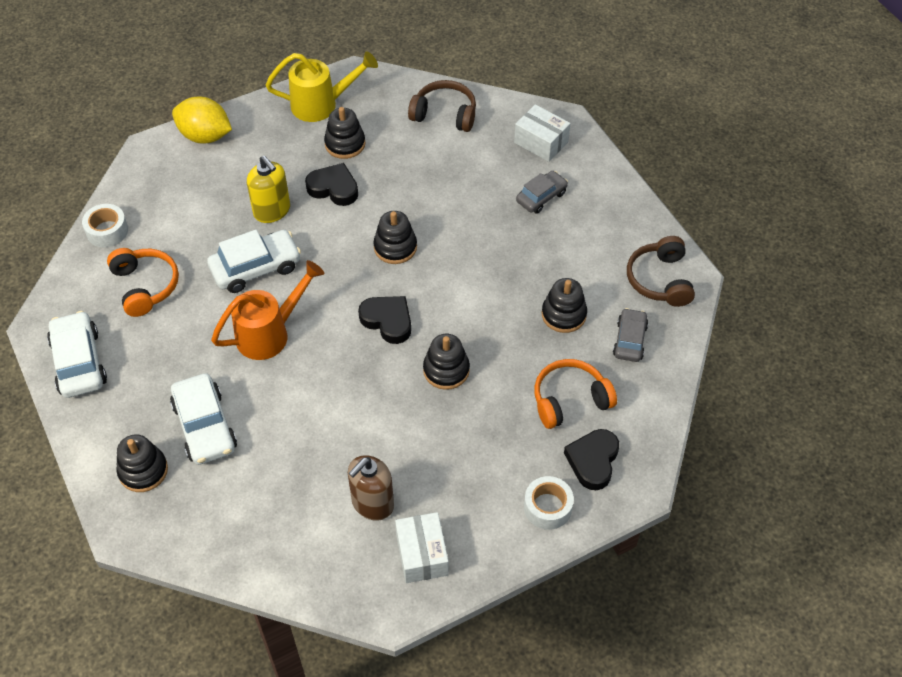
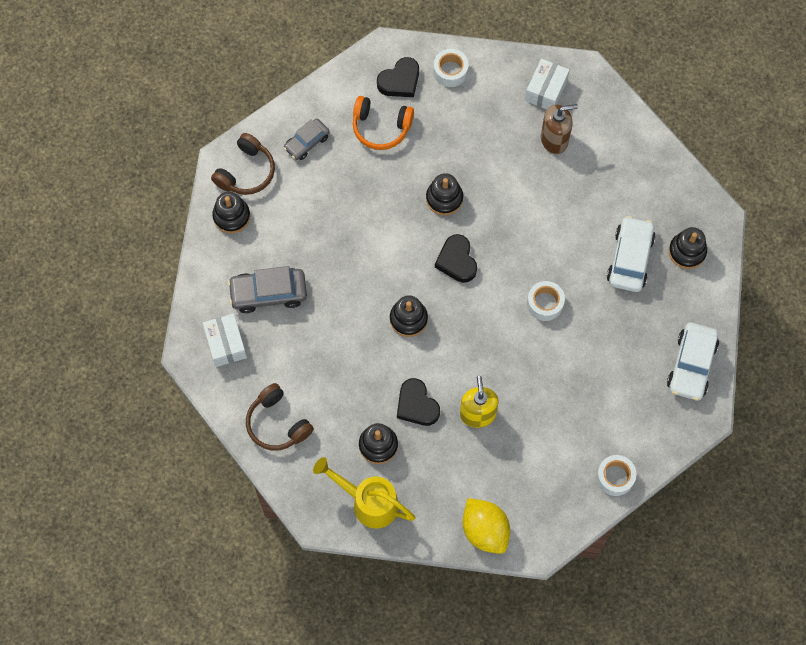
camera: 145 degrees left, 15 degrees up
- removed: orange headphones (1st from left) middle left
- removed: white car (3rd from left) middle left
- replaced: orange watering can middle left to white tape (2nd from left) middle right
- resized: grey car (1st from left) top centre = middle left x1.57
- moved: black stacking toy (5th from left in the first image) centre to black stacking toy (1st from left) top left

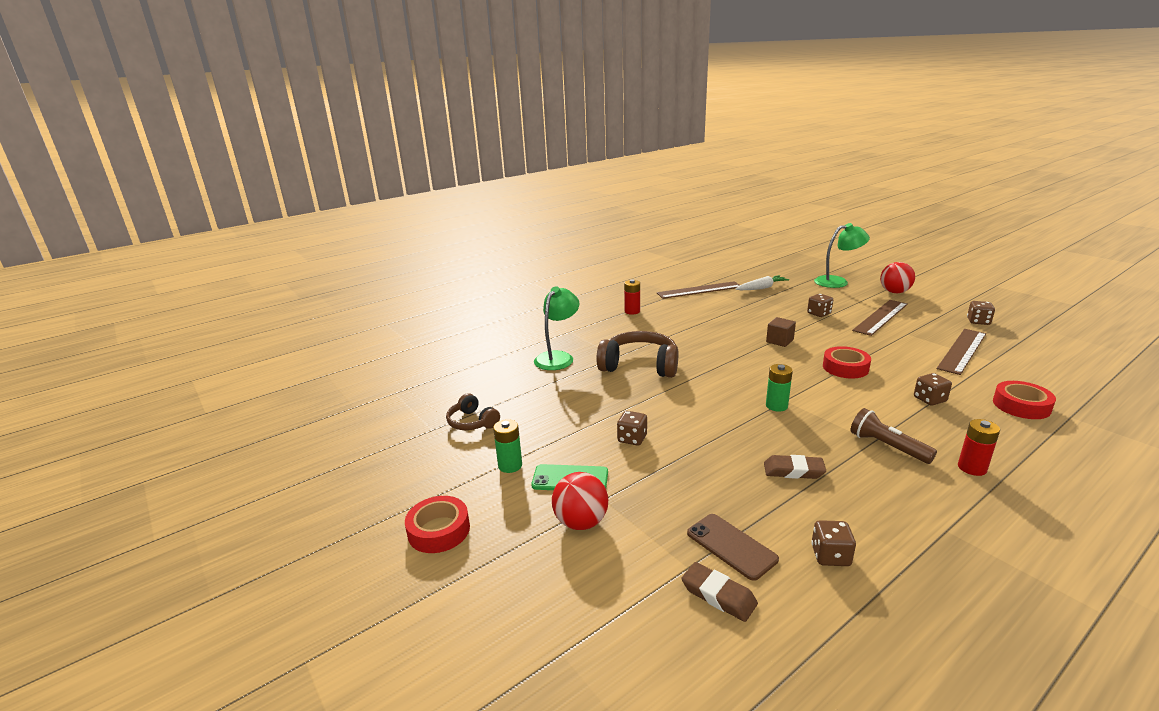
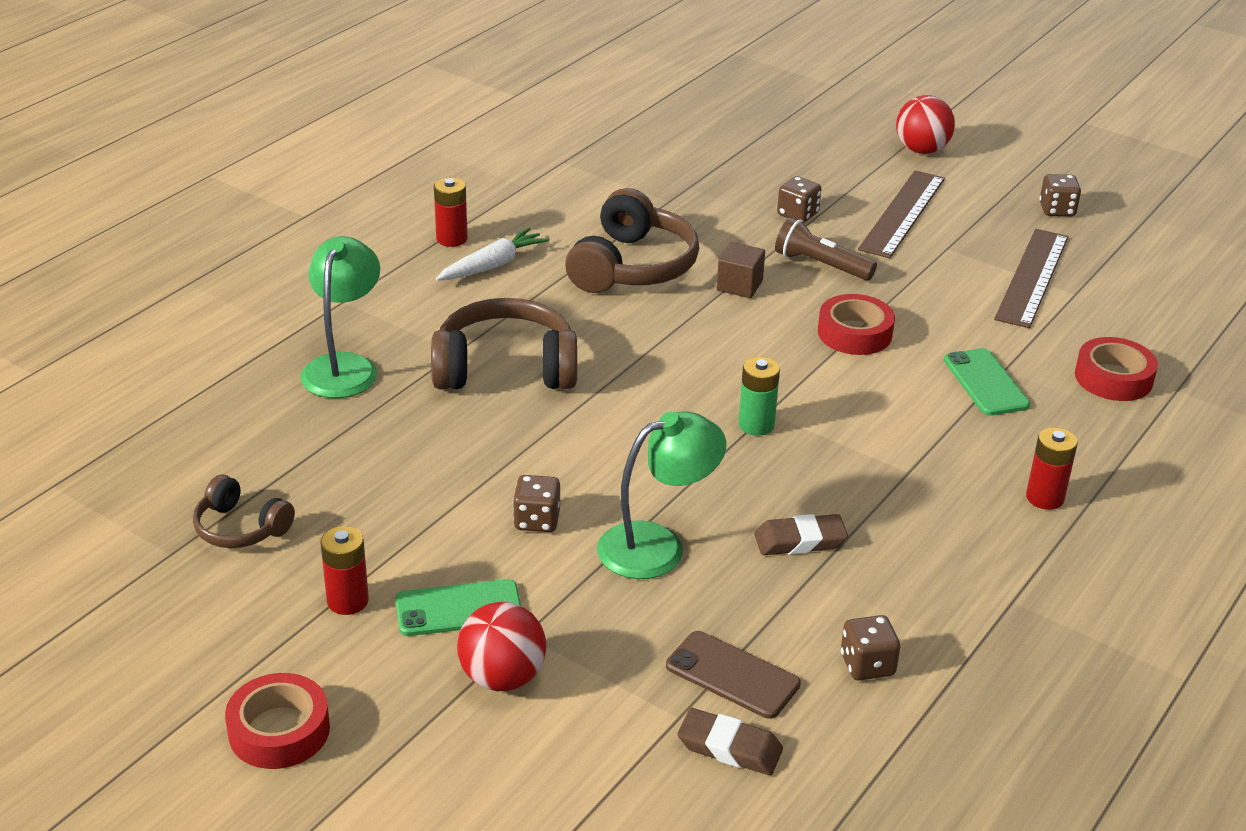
camera: 20 degrees left, 10 degrees up
- recoloured: green battery (1st from left) centre to red battery (1st from left) bottom left
- removed: brown ruler (1st from left) centre
- moved: white carrot centre to top centre
- moved: green lamp (2nd from left) middle right to centre
- moved: brown flashlight middle right to top centre
- replaced: brown dice (4th from left) middle right to green phone (2nd from left) middle right
- added: brown headphones (3rd from left) top centre

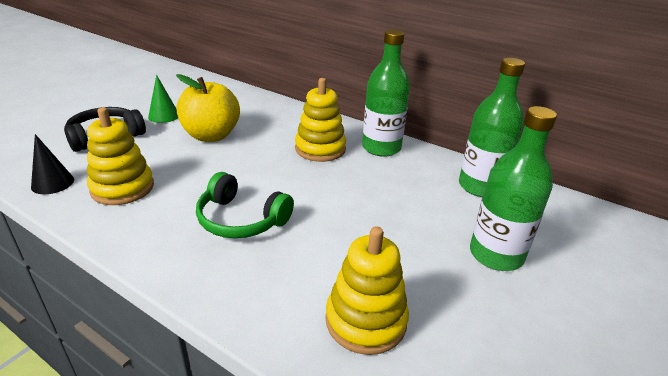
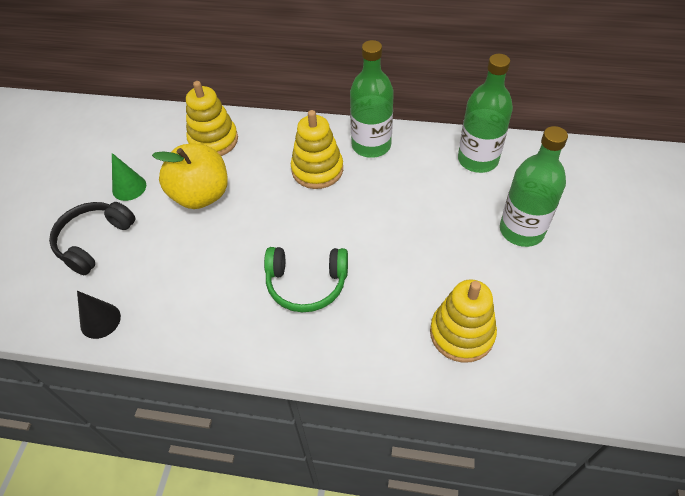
camera: 20 degrees left, 20 degrees up
- moved: yellow stacking toy (1st from left) middle left to top left

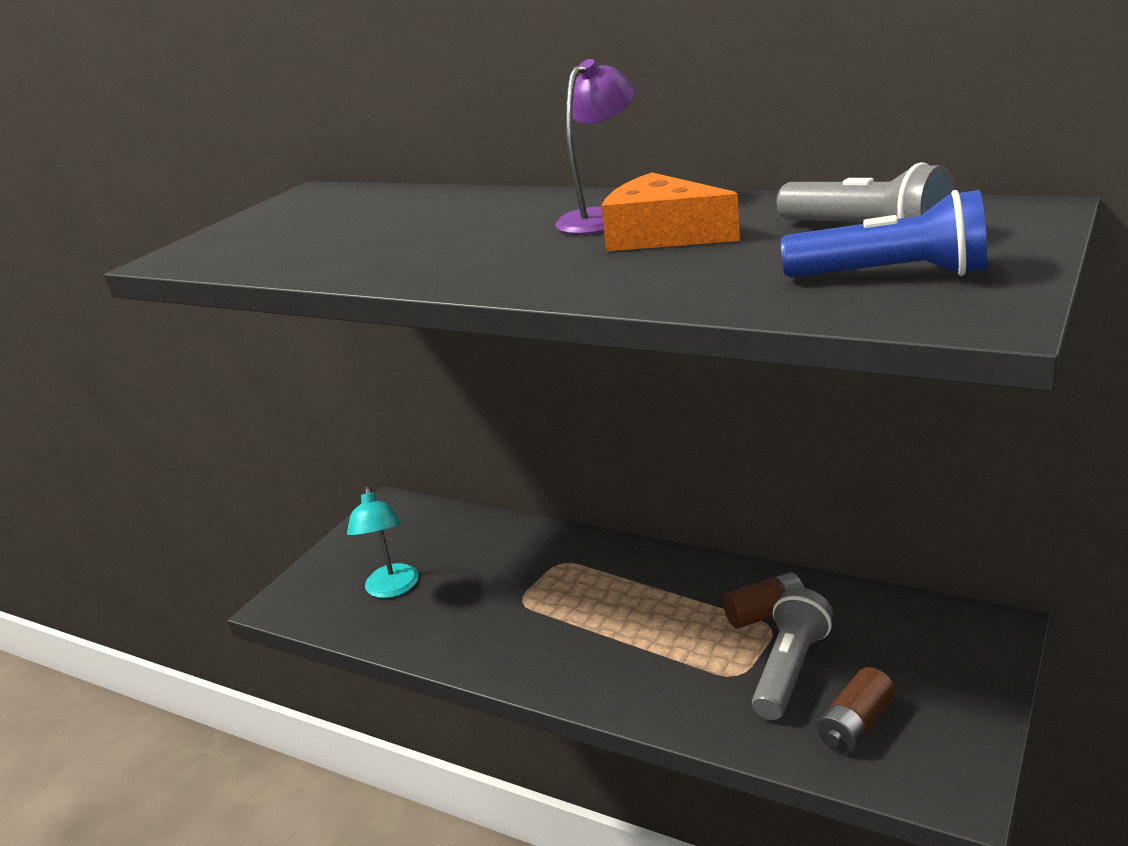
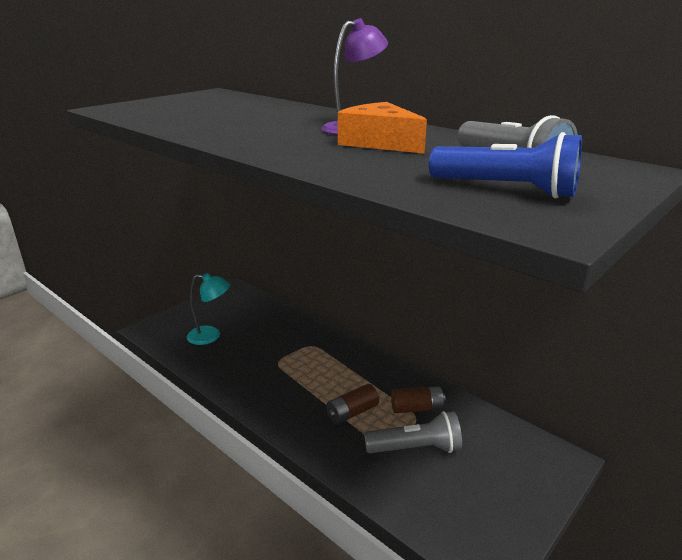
camera: 10 degrees right, 0 degrees up
- turned: turquoise lamp centre = middle left 90 degrees counterclockwise
- turned: grey flashlight (1st from left) bottom right = bottom centre 45 degrees clockwise
- moved: brown battery (2nd from left in the first image) bottom right to brown battery (1st from left) bottom centre

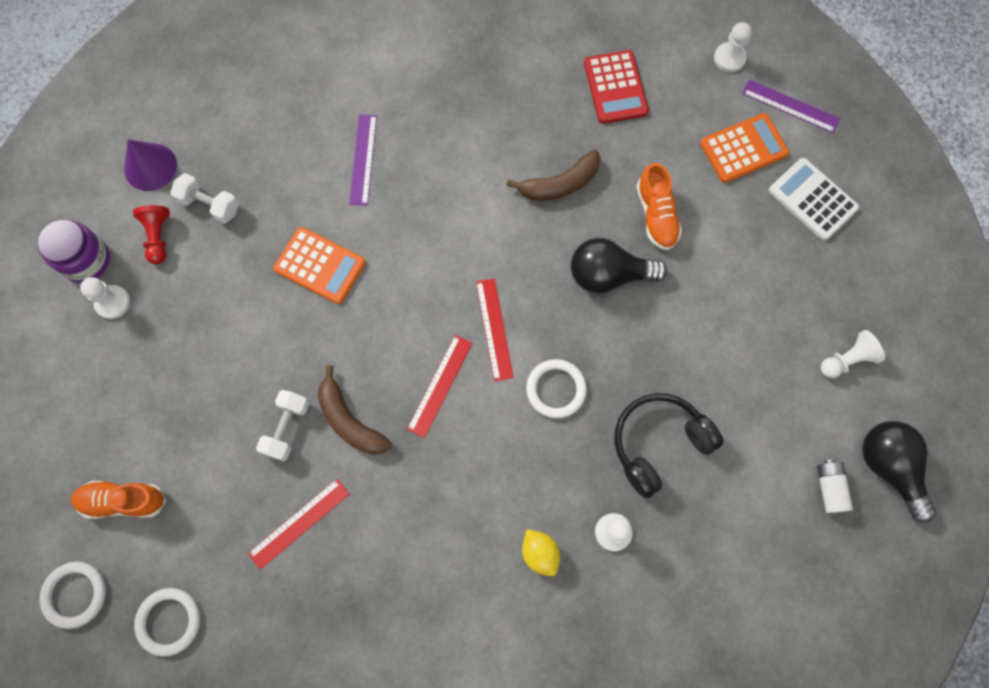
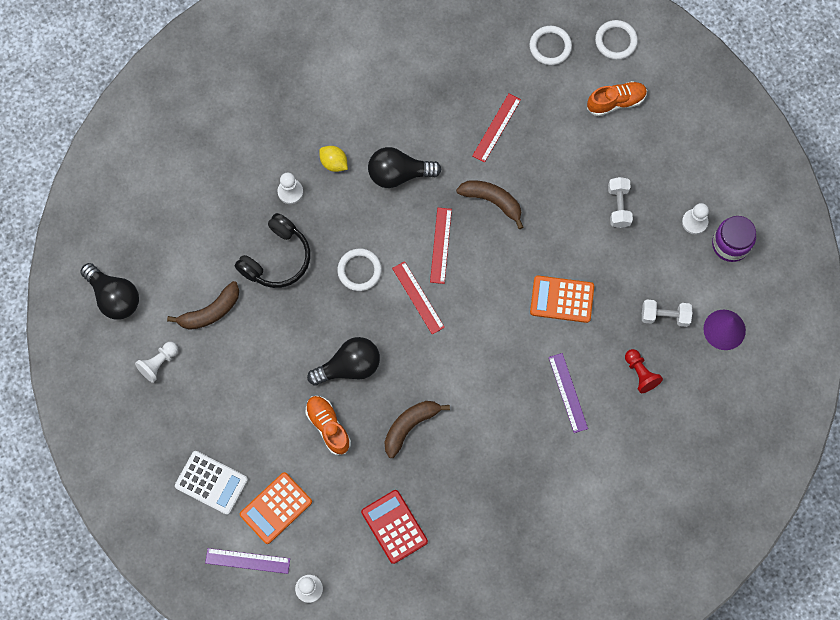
camera: 160 degrees right, 0 degrees up
- moved: red pawn middle left to middle right
- moved: white dumbbell (2nd from left in the first image) middle left to white dumbbell (1st from left) top right
- removed: white battery bottom right
- added: brown banana (1st from left) middle left
- added: black light bulb (3rd from left) top centre

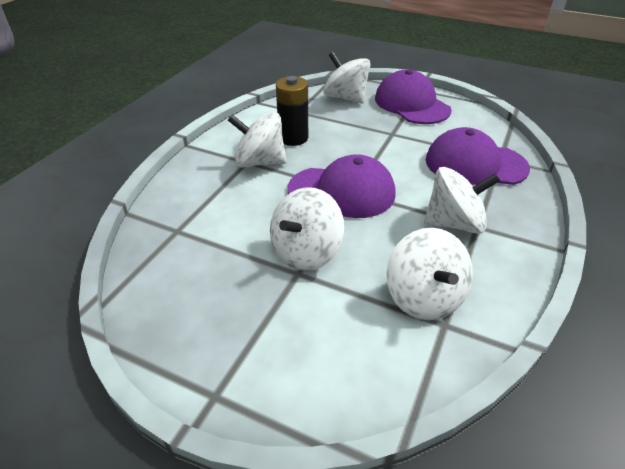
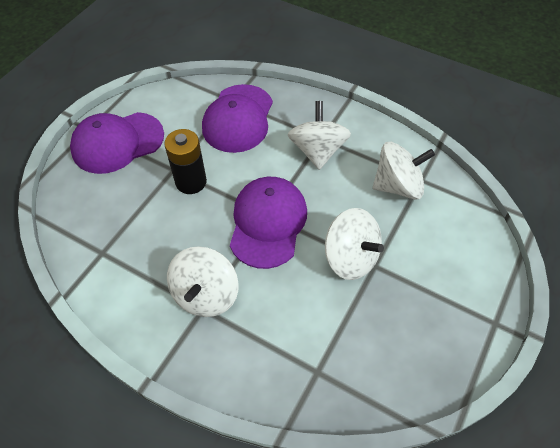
camera: 85 degrees left, 15 degrees up
- moved: black battery top centre to middle left
- removed: white spinning top (3rd from left) top centre

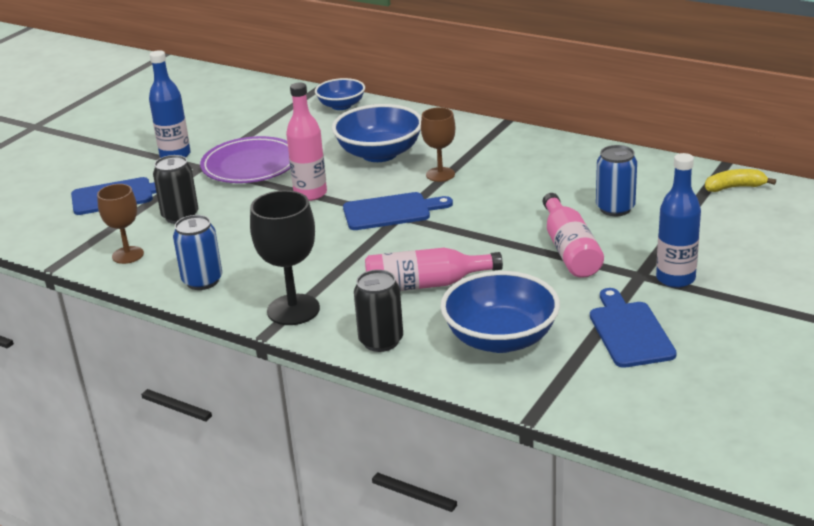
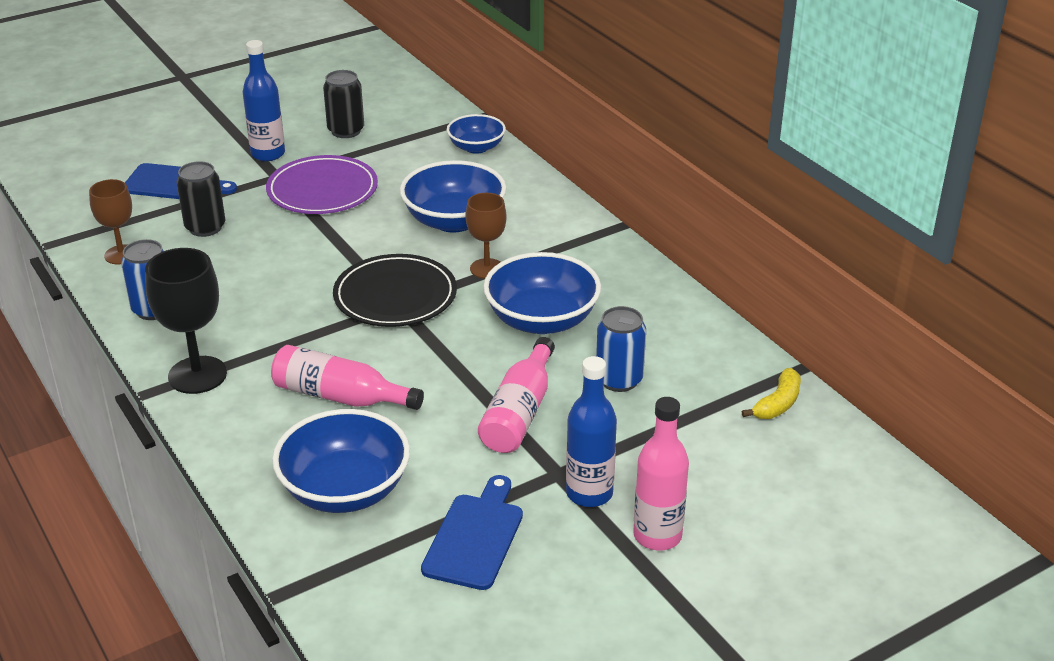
camera: 25 degrees right, 5 degrees up
- moved: pink bottle (1st from left in the first image) top centre to pink bottle (3rd from left) bottom centre
- replaced: blue cutting board (2nd from left) centre to black plate centre
- moved: black can (2nd from left) centre to top left
- turned: yellow banana middle right = middle right 105 degrees clockwise
- added: blue bowl (4th from left) centre

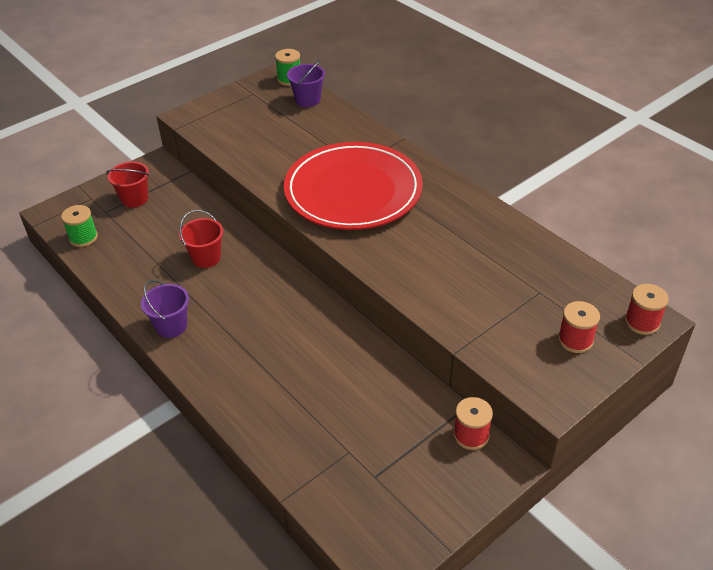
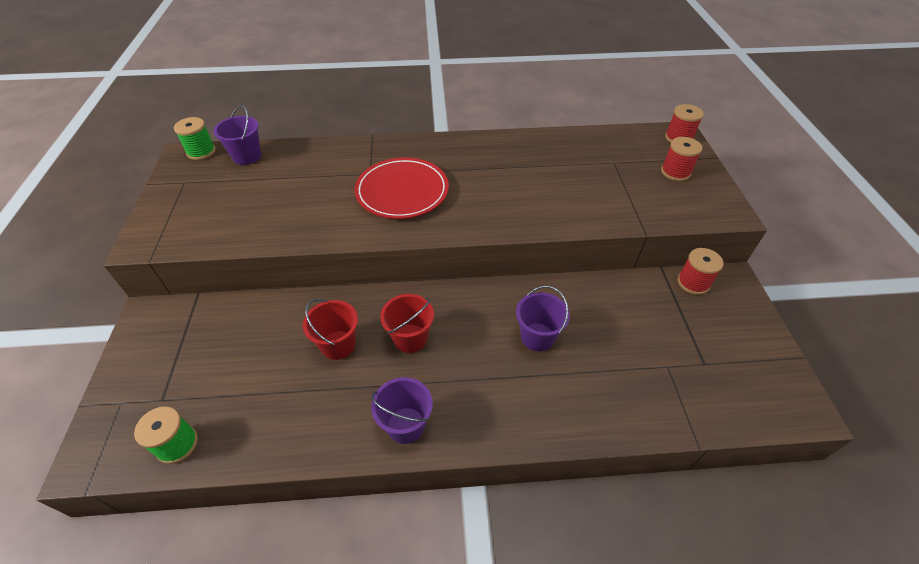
camera: 55 degrees left, 5 degrees up
- moved: red bucket (1st from left in the first image) top left to red bucket (2nd from left) centre
- resized: red plate top centre = centre x0.65
- added: purple bucket (3rd from left) centre

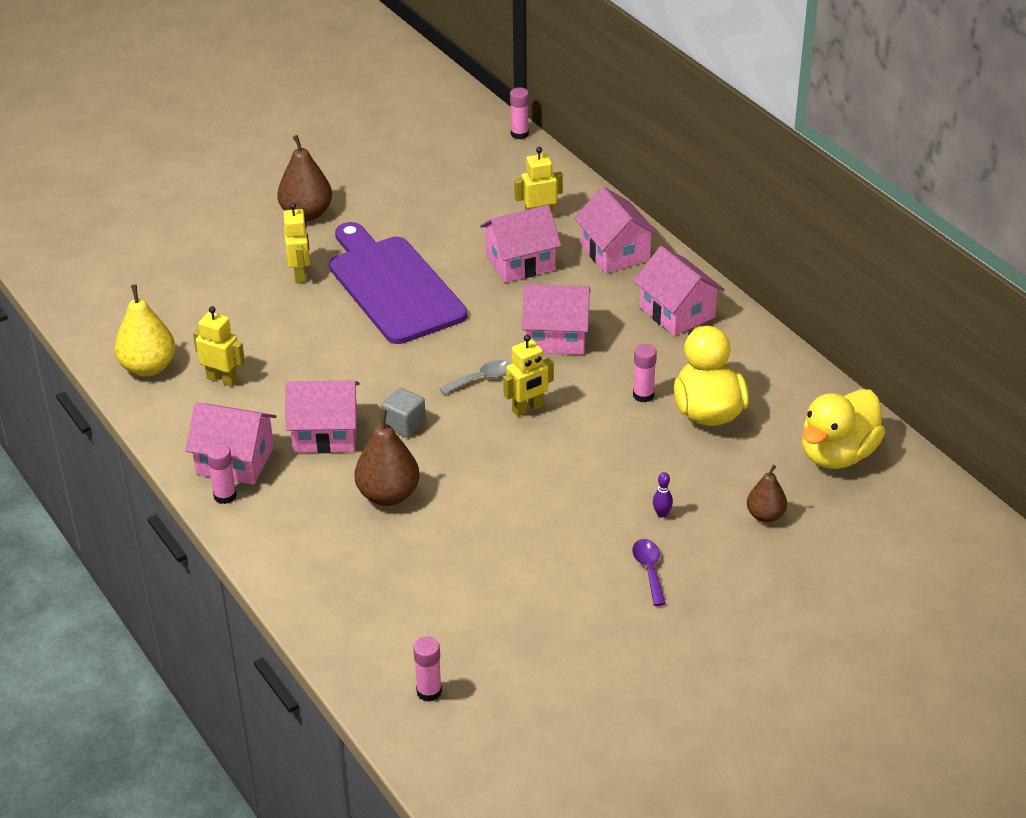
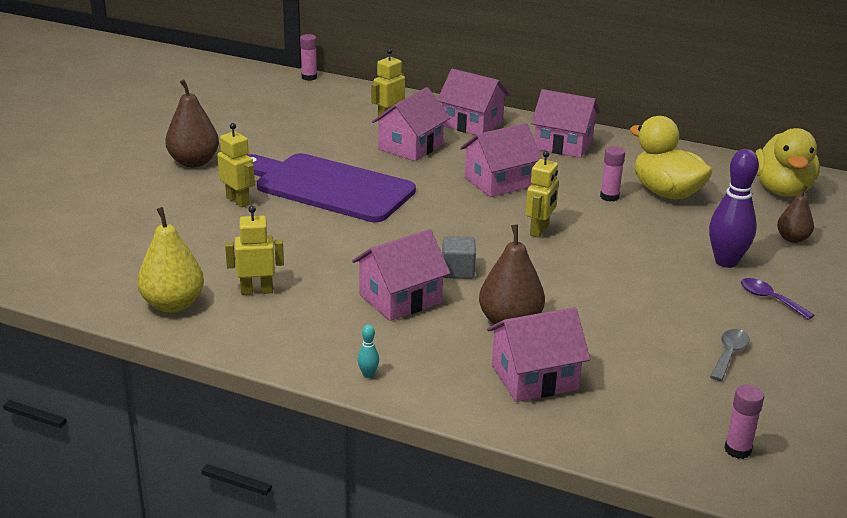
camera: 35 degrees left, 10 degrees down
- moved: pink house (1st from left in the first image) middle left to pink house (5th from left) bottom centre
- replaced: pink glue stick (1st from left) middle left to turquoise bowling pin bottom centre
- moved: grey spoon centre to bottom right
- resized: purple bowling pin centre = middle right x2.46

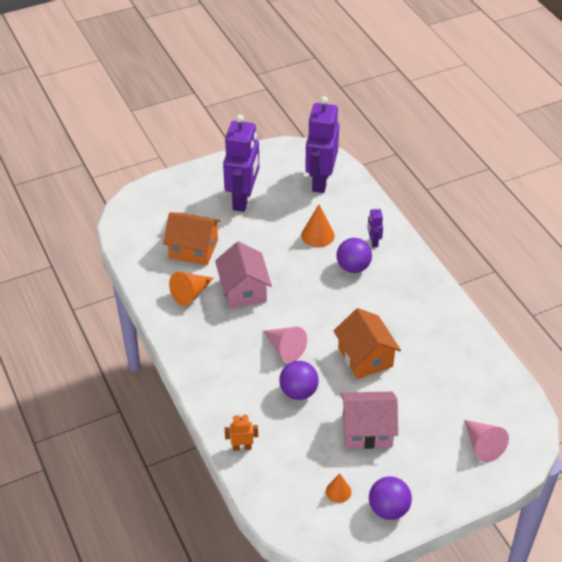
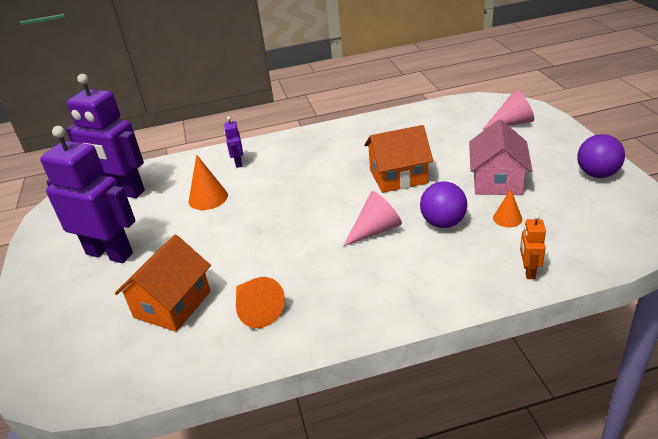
camera: 75 degrees left, 10 degrees down
- removed: pink house (1st from left) centre
- moved: orange cone (3rd from left) bottom centre to middle right
- removed: purple ball (2nd from left) centre
- turned: purple robot (3rd from left) middle right = top centre 75 degrees clockwise

